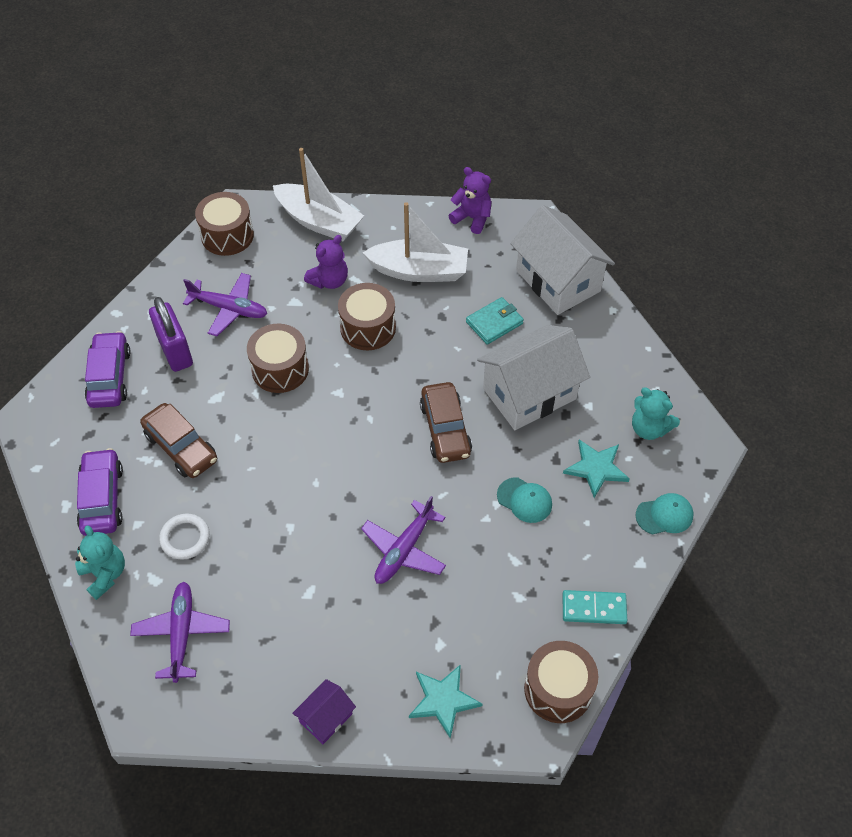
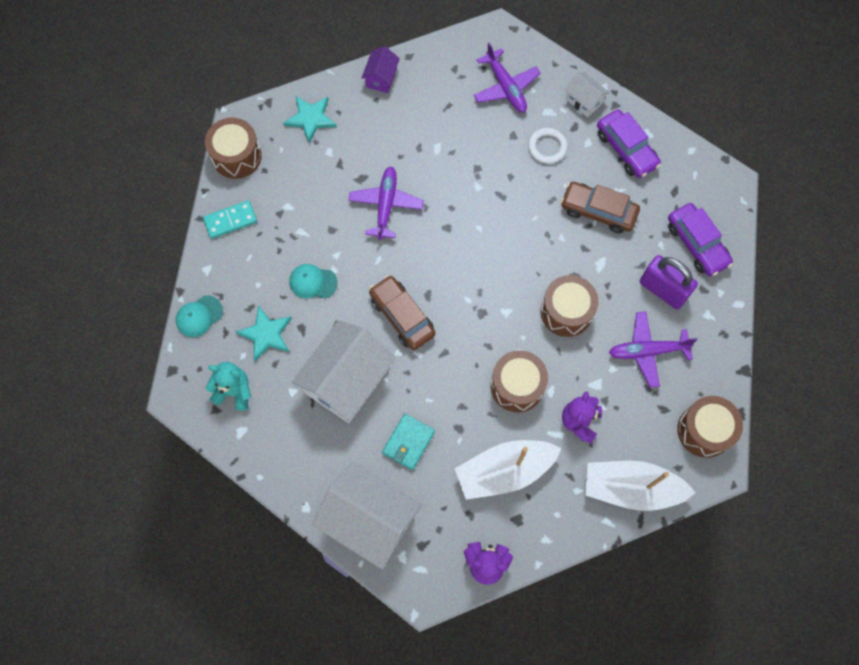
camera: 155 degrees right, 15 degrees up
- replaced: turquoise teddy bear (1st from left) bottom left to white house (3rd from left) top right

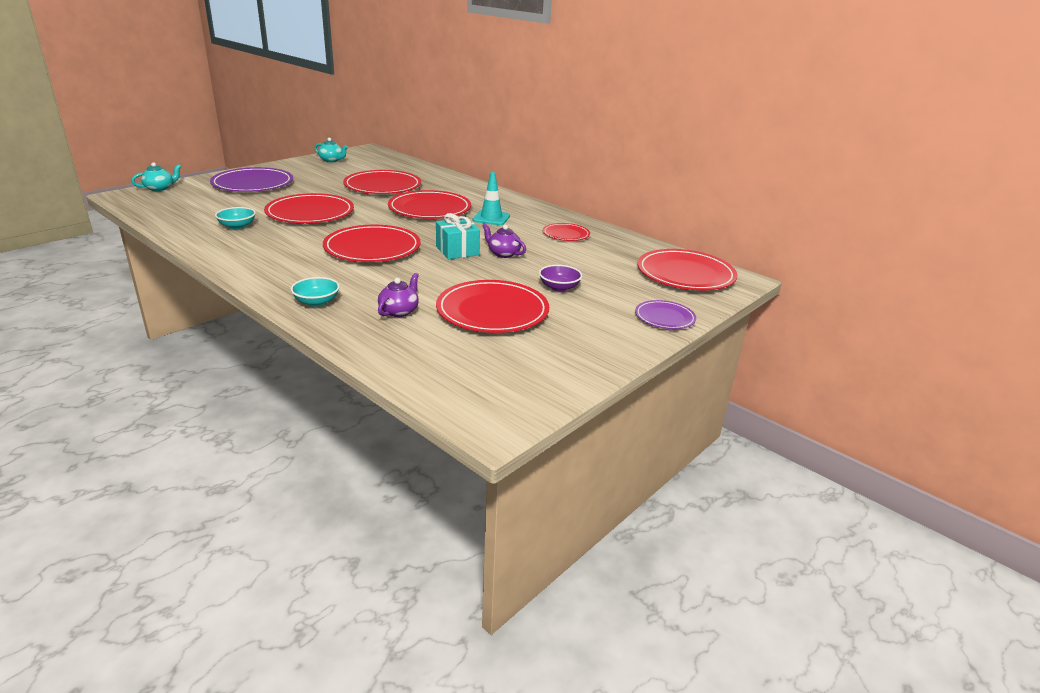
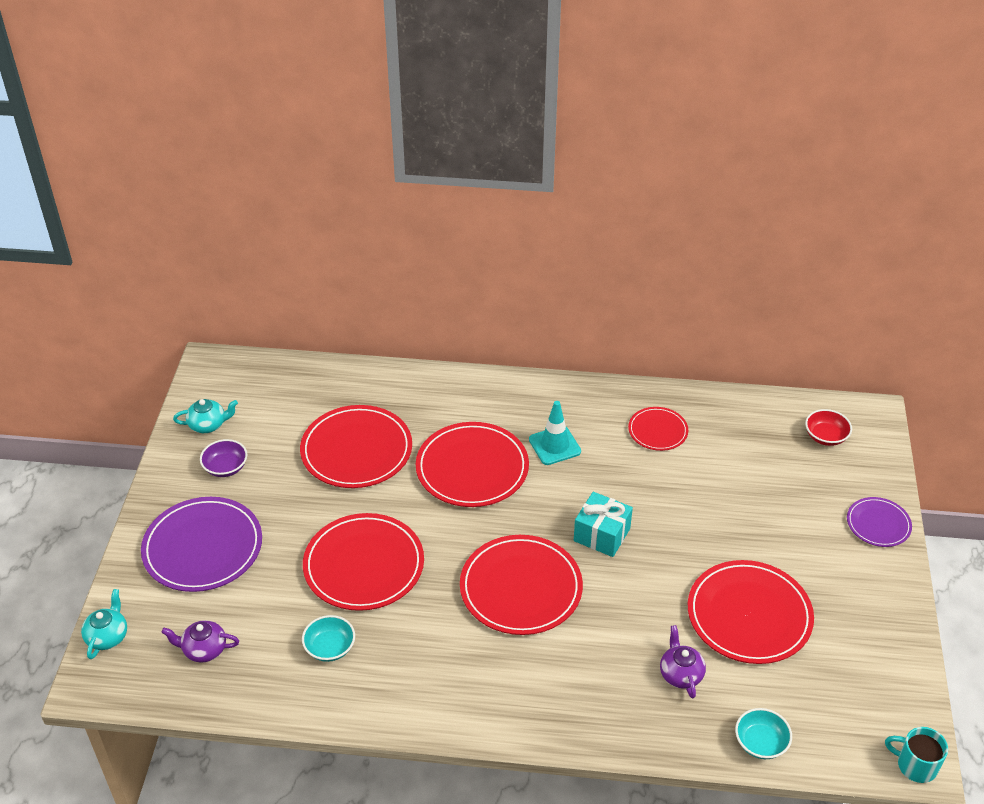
camera: 35 degrees left, 15 degrees up
- moved: turquoise bowl (2nd from left) middle left to bottom right
- moved: purple teapot (2nd from left in the first image) centre to purple teapot (1st from left) bottom left
- moved: purple bowl centre to middle left
- replaced: red plate (7th from left) centre to red bowl middle right
- added: turquoise mug bottom right

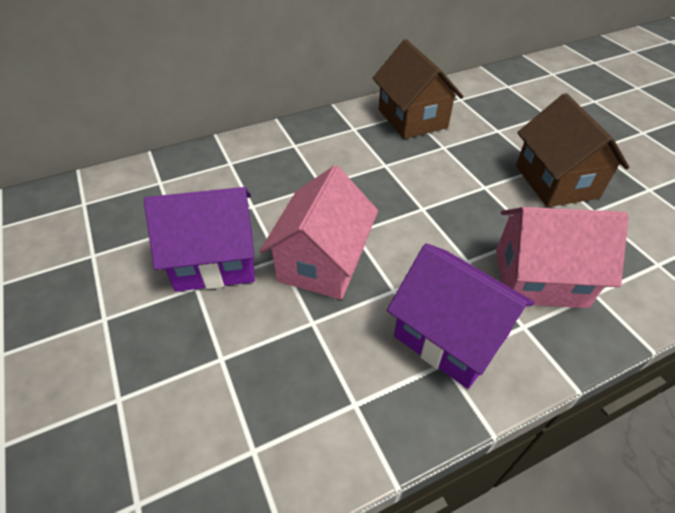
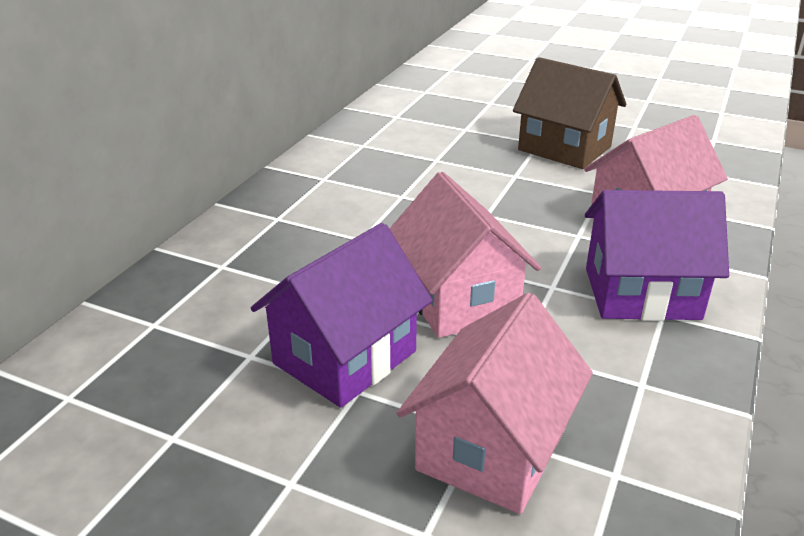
camera: 40 degrees left, 15 degrees down
- removed: brown house (1st from left) top centre
- added: pink house (2nd from left) bottom centre

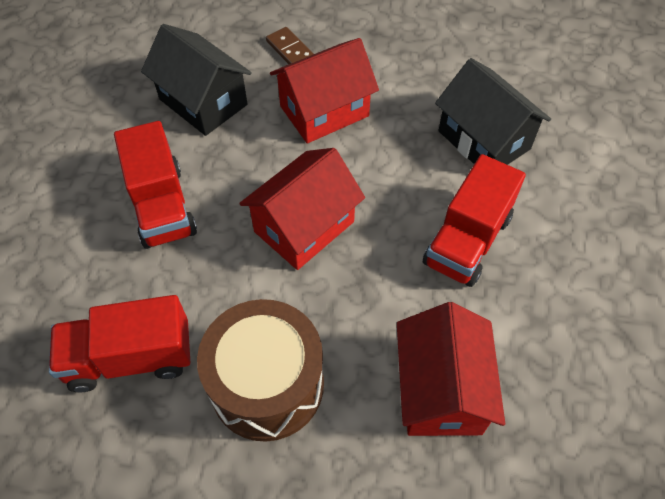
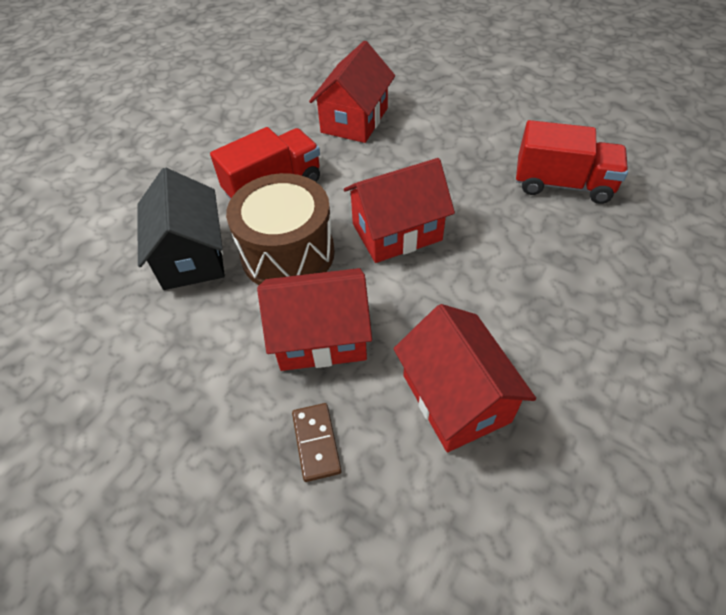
camera: 155 degrees left, 5 degrees down
- removed: red truck (2nd from left) middle left
- recoloured: black house (1st from left) top left to red house (4th from left) centre
- moved: brown drum bottom centre to centre

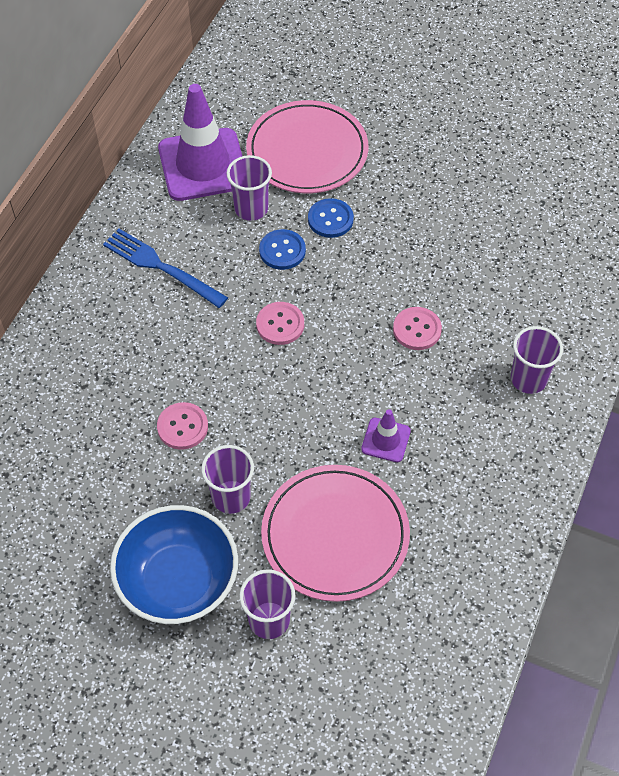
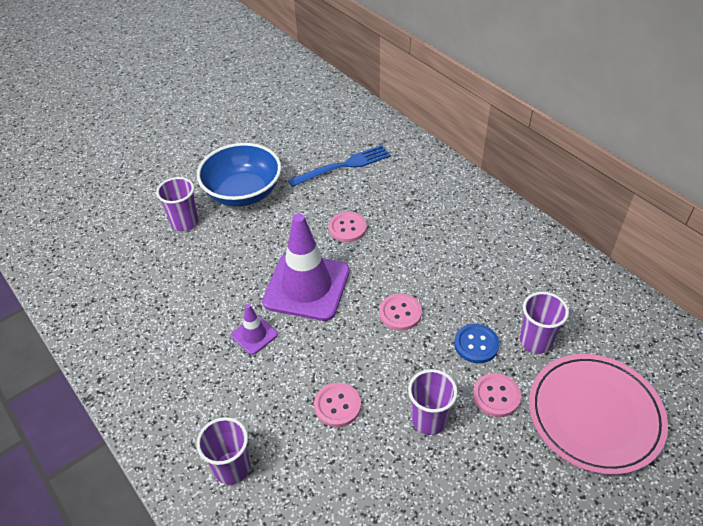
camera: 120 degrees right, 10 degrees down
- moved: blue fork middle left to top centre
- moved: purple traffic cone (1st from left in the first image) top left to purple traffic cone (2nd from left) centre
- moved: purple cup (1st from left in the first image) centre to purple cup (3rd from left) bottom centre
- removed: pink plate (2nd from left) bottom centre
- recoloured: blue button (2nd from left) top centre to pink button (4th from left) bottom right

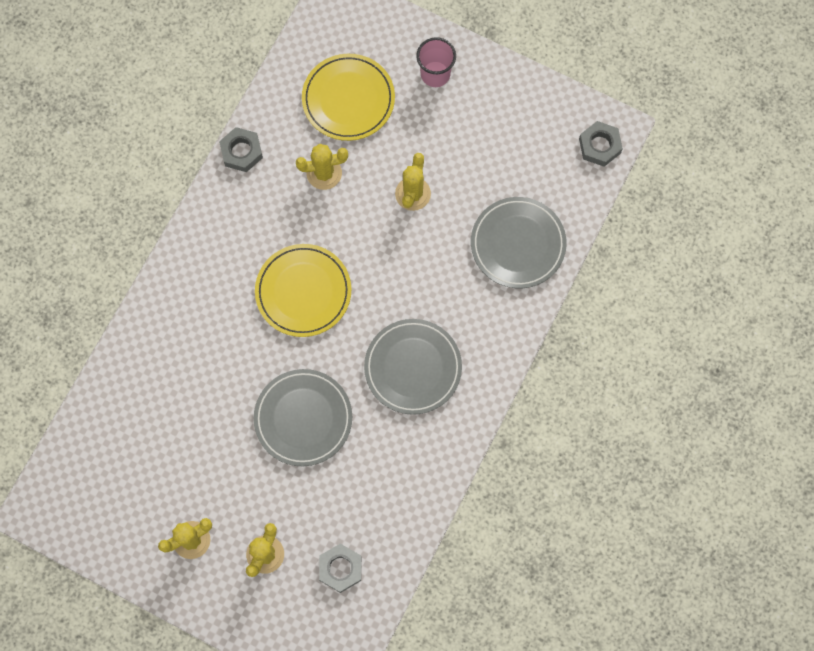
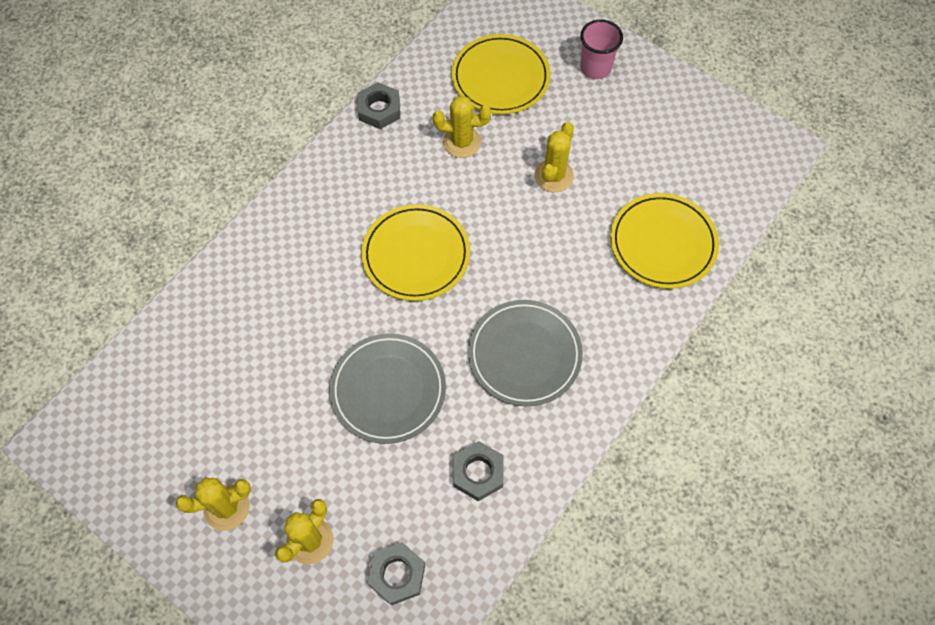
camera: 10 degrees right, 10 degrees down
- recoloured: grey plate (3rd from left) centre to yellow plate (3rd from left) middle right
- moved: grey nut (3rd from left) top right to bottom centre

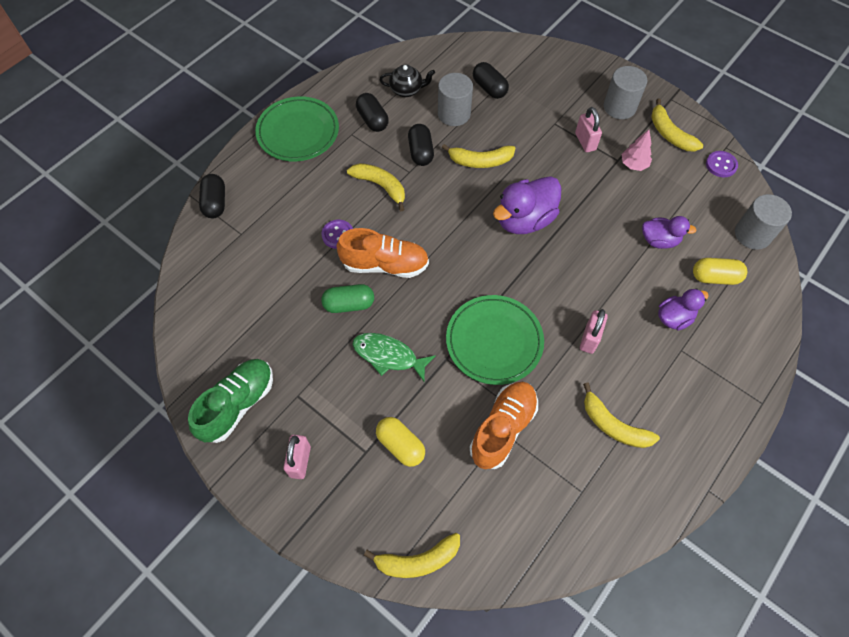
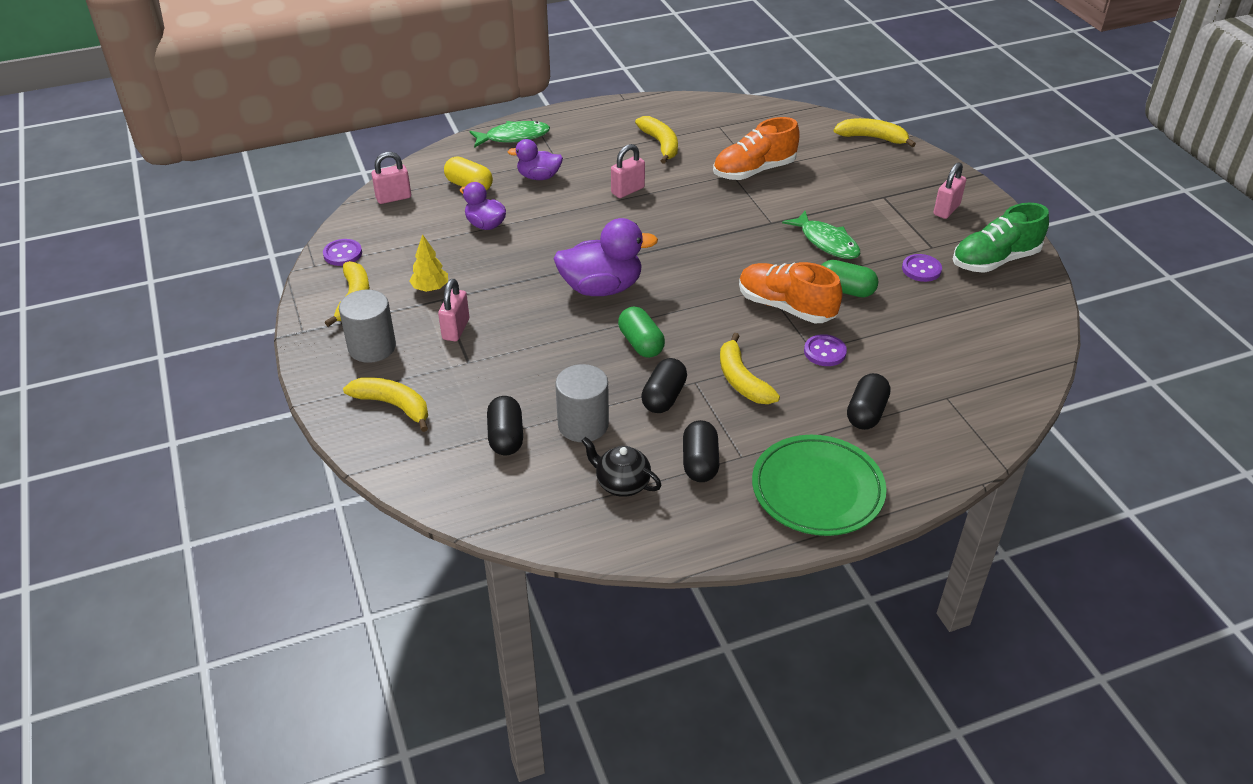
camera: 150 degrees left, 20 degrees down
- moved: black capsule (1st from left in the first image) top left to black capsule (4th from left) middle right
- removed: yellow capsule (1st from left) bottom centre
- moved: yellow banana (3rd from left in the first image) top centre to yellow banana (2nd from left) middle left
- removed: green plate (2nd from left) centre
- recoloured: pink tree top right to yellow tree centre
- replaced: grey cylinder (3rd from left) middle right to pink padlock (1st from left) top left
- added: green fish (1st from left) top centre
- added: green capsule (1st from left) centre
- added: purple button (3rd from left) middle right

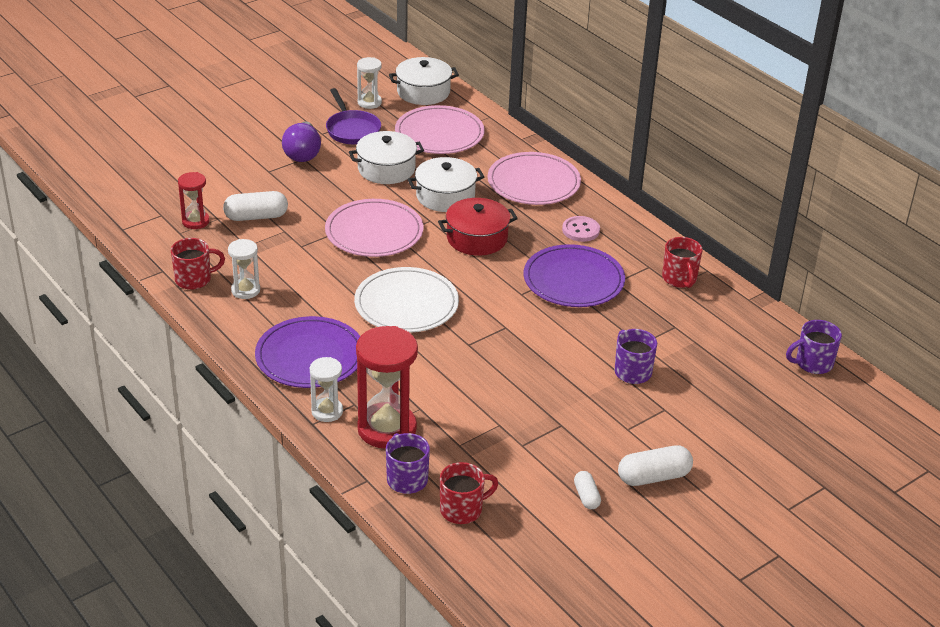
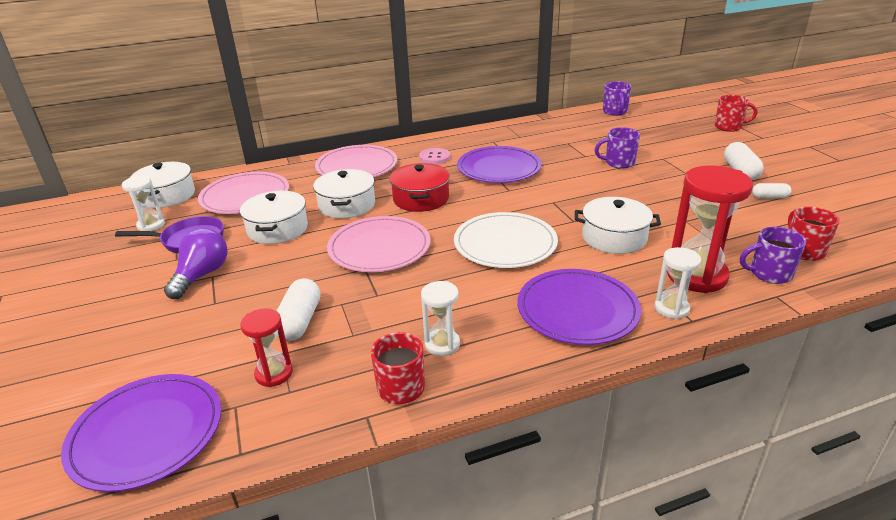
camera: 70 degrees left, 5 degrees down
- turned: purple light bulb top left = middle left 90 degrees counterclockwise
- moved: red mug (3rd from left in the first image) middle right to red mug (2nd from left) top right
- added: purple plate (1st from left) bottom left
- added: white pot (4th from left) middle right

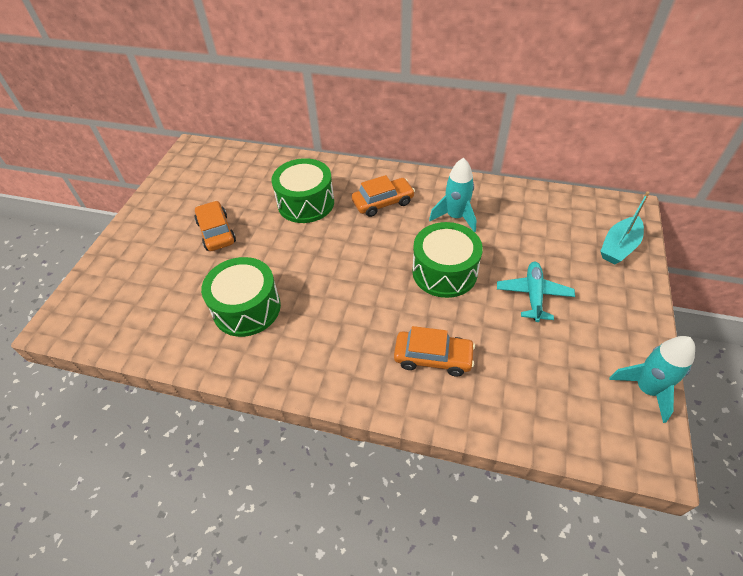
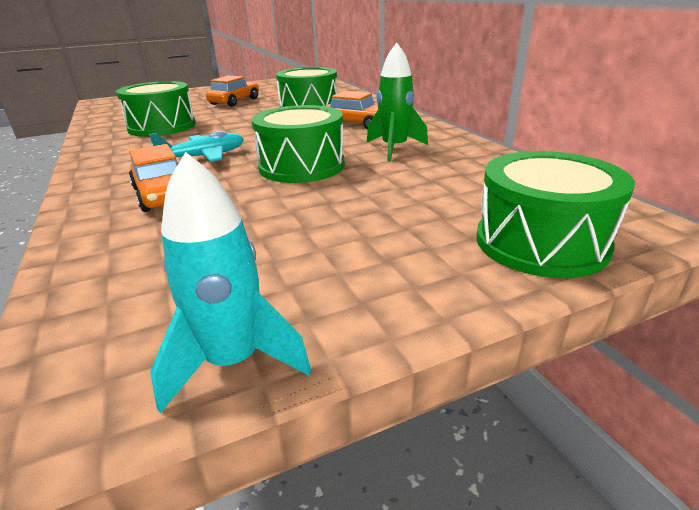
camera: 50 degrees right, 20 degrees down
- recoloured: turquoise rocket (1st from left) centre to green rocket top centre
- moved: turquoise plane middle right to top left
- replaced: turquoise boat middle right to green drum (4th from left) middle right

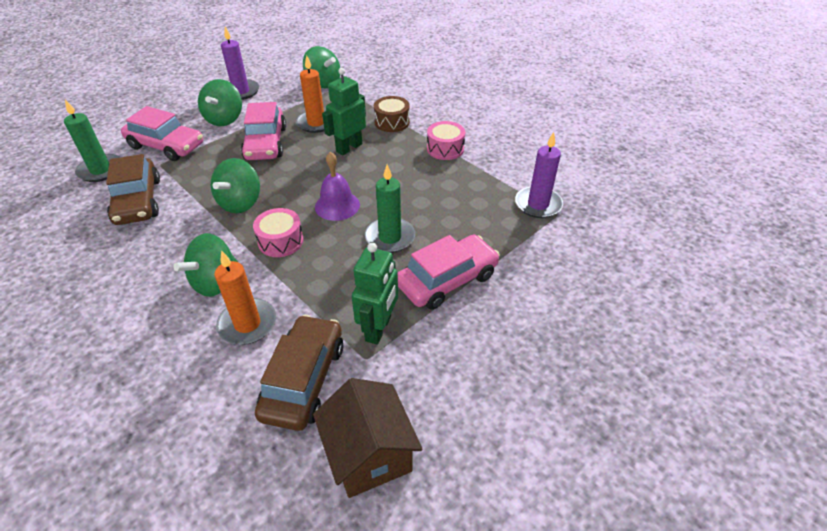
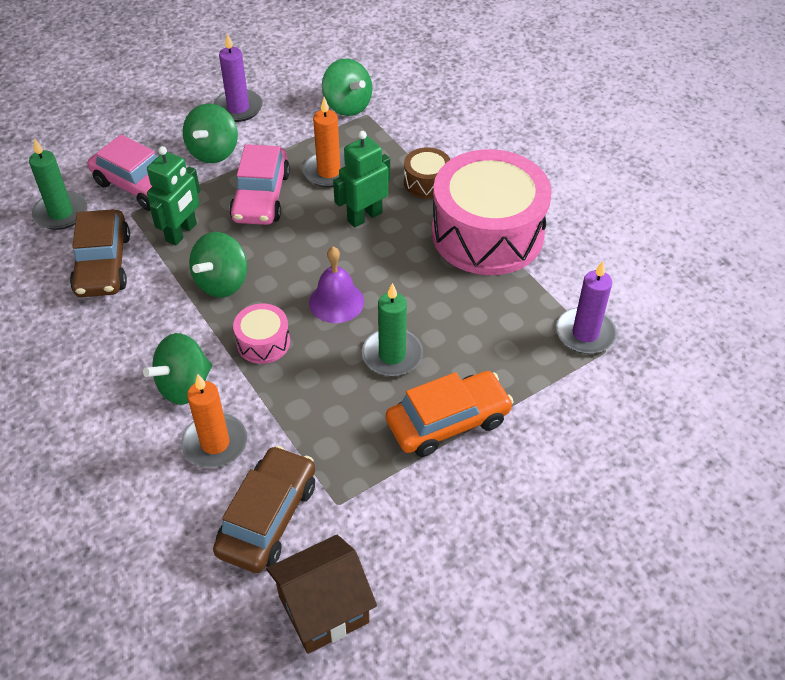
camera: 10 degrees right, 5 degrees up
- turned: brown house bottom centre = bottom centre 75 degrees clockwise
- moved: green robot (2nd from left in the first image) centre to green robot (1st from left) top left
- recoloured: pink car (3rd from left) centre to orange car centre
- resized: pink drum (2nd from left) top centre = top centre x2.31

